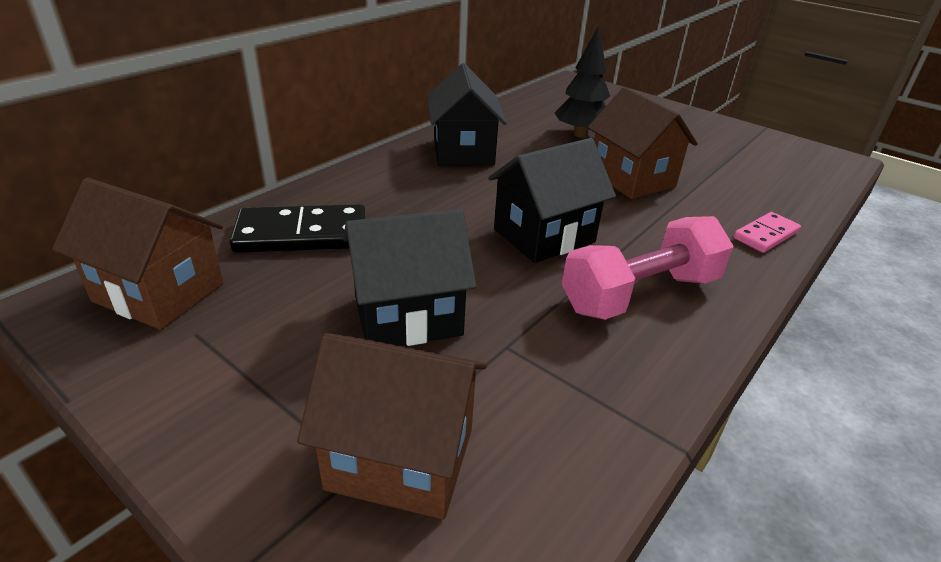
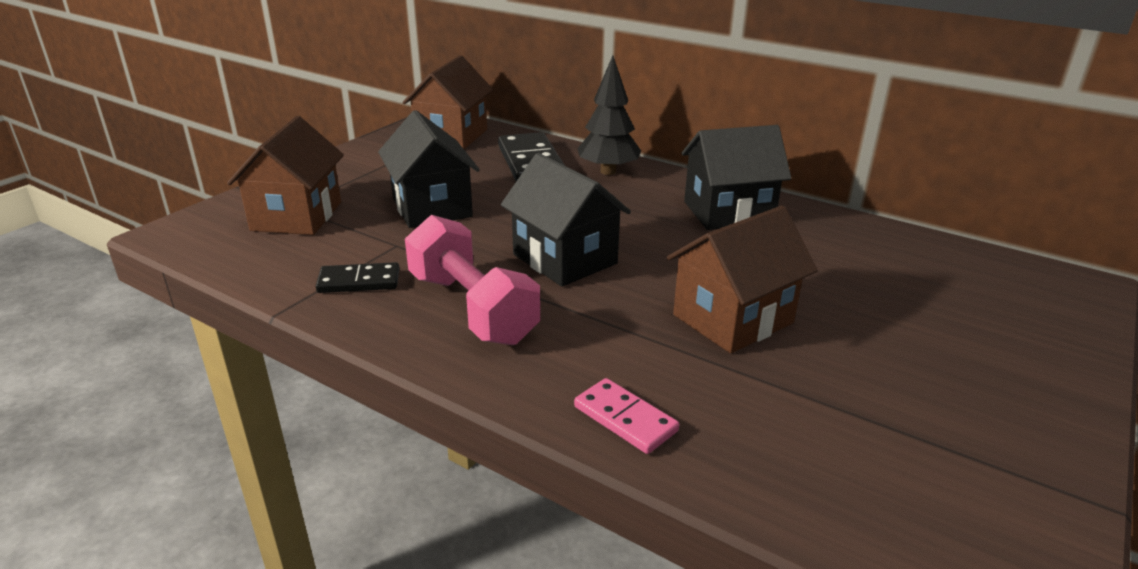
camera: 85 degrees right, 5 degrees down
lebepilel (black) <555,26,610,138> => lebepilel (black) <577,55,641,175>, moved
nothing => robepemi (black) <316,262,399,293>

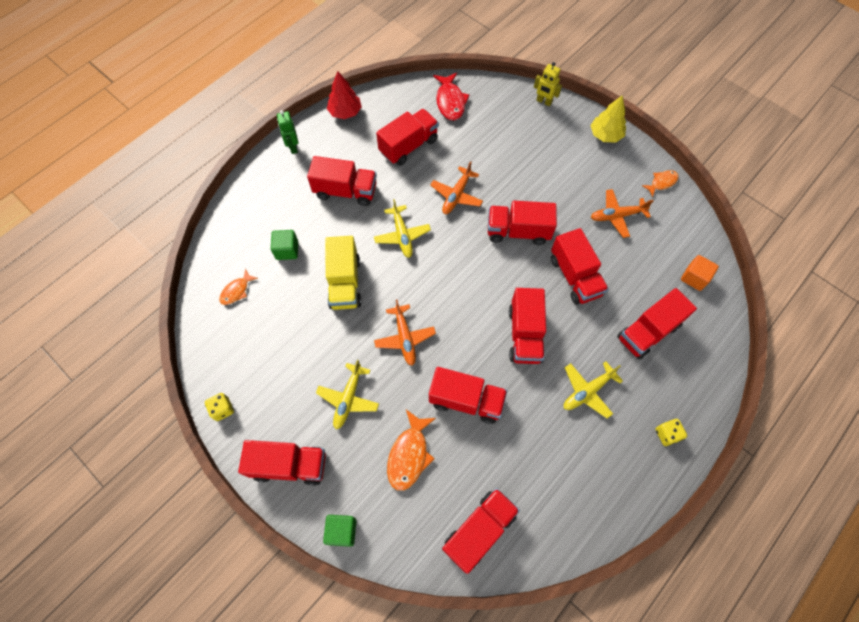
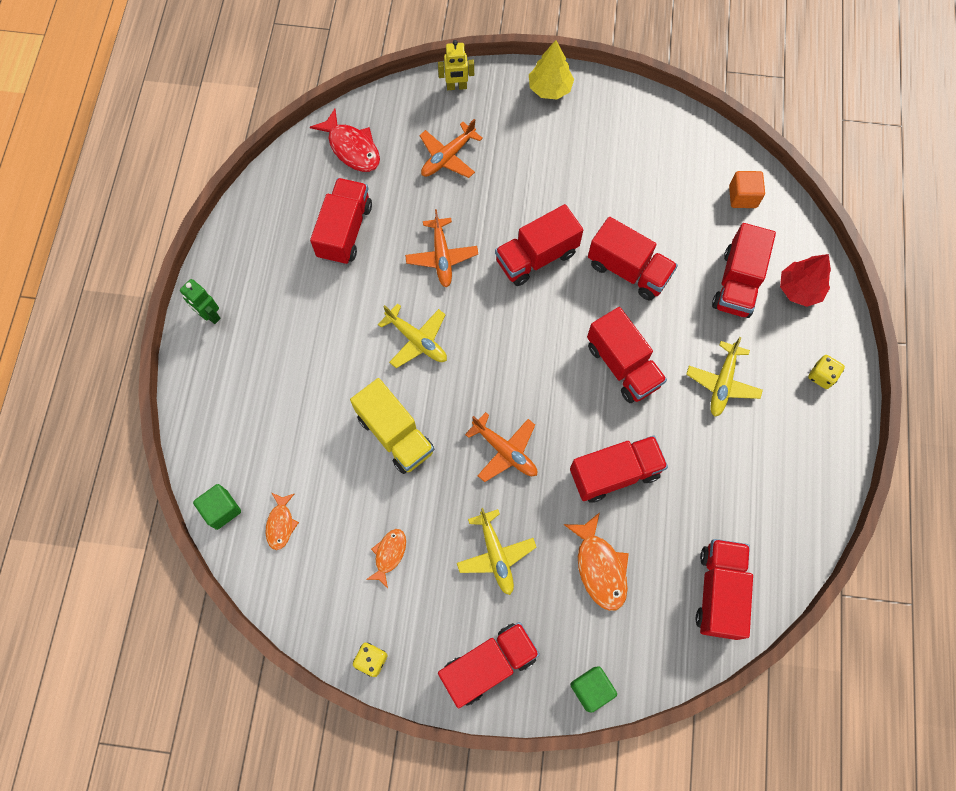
camera: 35 degrees left, 5 degrees up
lebepilel (red) <327,71,362,119> => lebepilel (red) <780,254,831,307>, moved
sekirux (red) <307,156,377,206> => nothing
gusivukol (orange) <642,170,679,197> => gusivukol (orange) <366,529,406,588>, moved
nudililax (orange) <591,189,654,238> => nudililax (orange) <419,119,483,178>, moved
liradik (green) <271,230,298,260> => liradik (green) <193,484,241,530>, moved

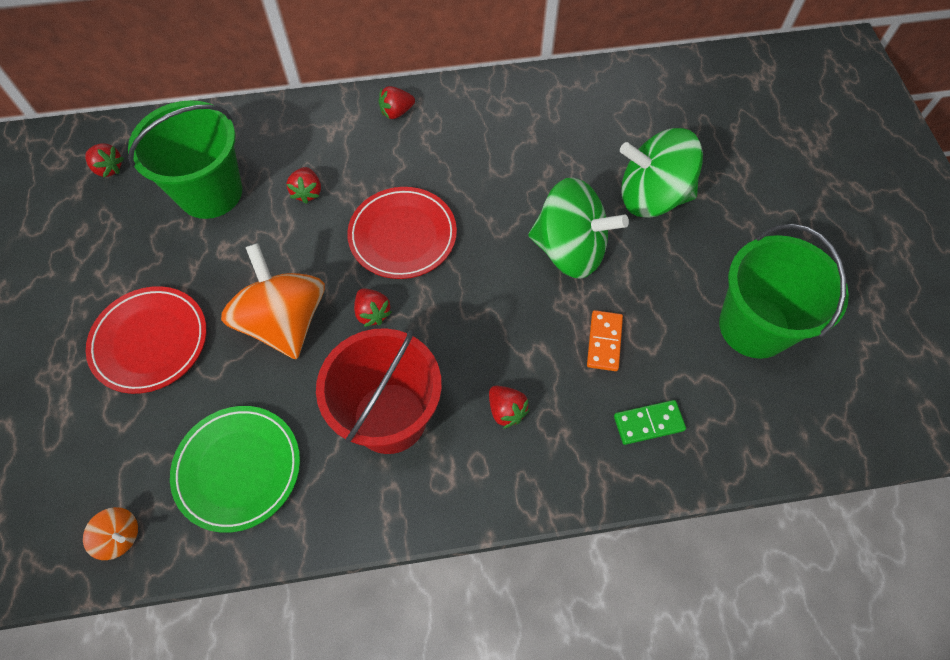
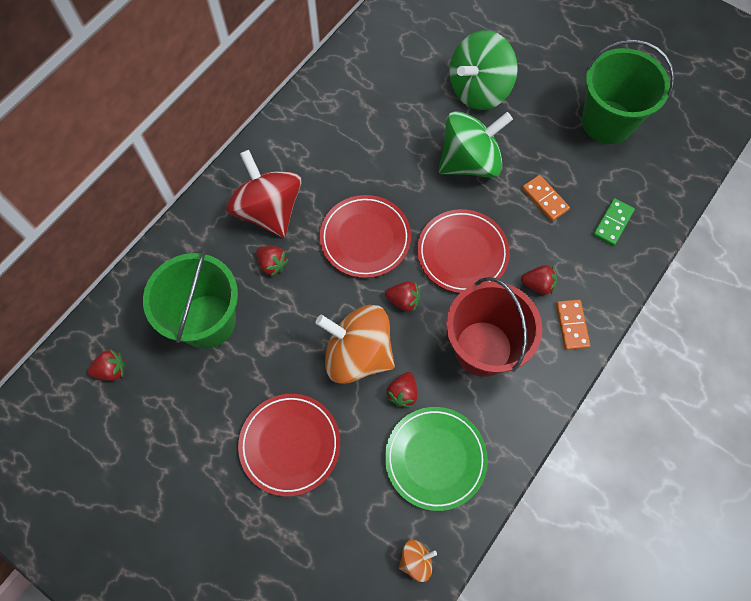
camera: 45 degrees left, 5 degrees up
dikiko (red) <379,86,415,119> => dikiko (red) <387,372,418,408>, moved
nothing => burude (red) <226,150,302,238>
nothing => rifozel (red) <417,209,510,293>
nothing => robepemi (orange) <556,300,590,350>

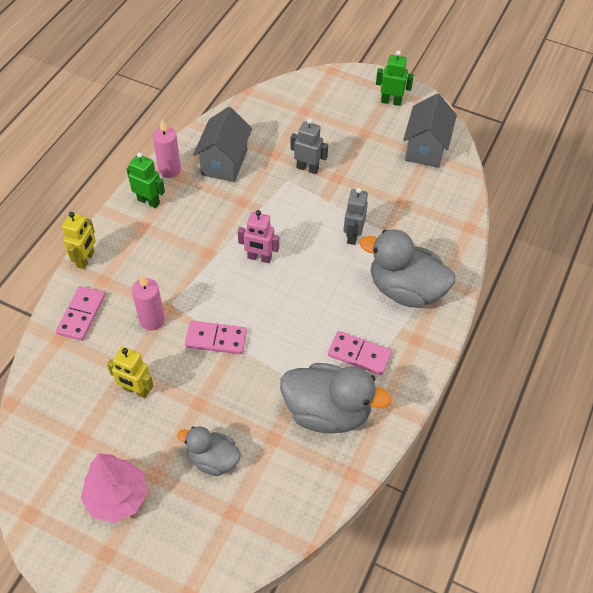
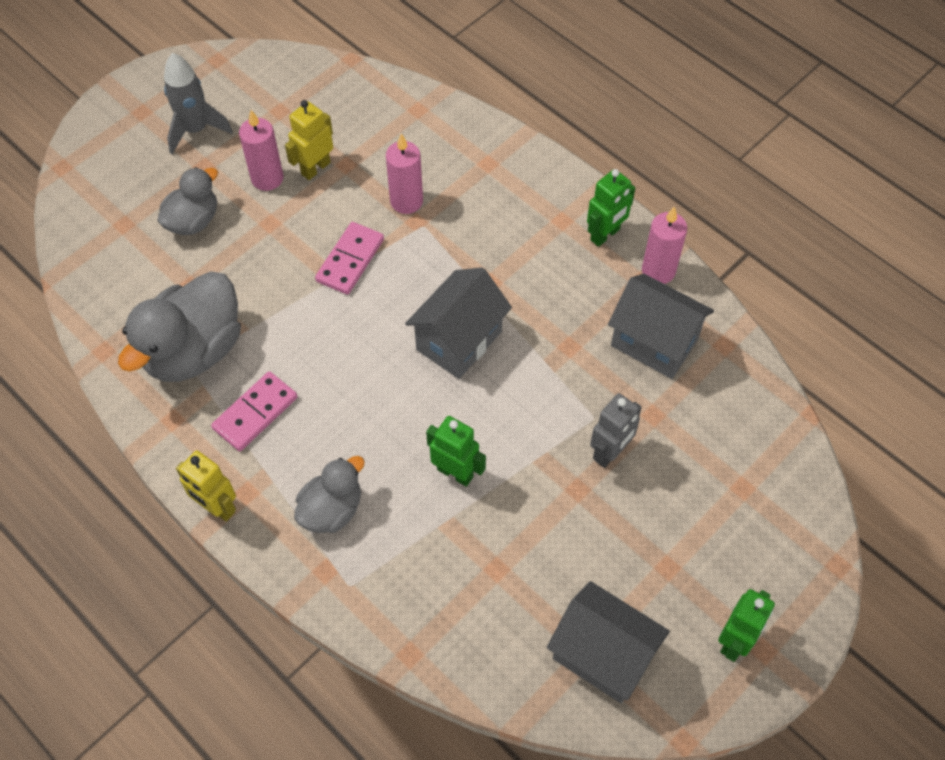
camera: 110 degrees right, 5 degrees up
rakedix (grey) <343,188,368,245> => rakedix (green) <426,416,486,487>
rakedix (pink) <238,210,279,263> => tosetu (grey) <405,268,512,379>
rakedix (yellow) <62,212,96,269> => rakedix (yellow) <176,451,236,522>, moved
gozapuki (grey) <359,229,455,308> => gozapuki (grey) <294,456,365,533>, x0.59
robepemi (pink) <56,286,105,341> => nothing
lebepilel (pink) <81,453,147,523> => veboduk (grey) <164,53,233,154>
nothing => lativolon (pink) <239,110,283,191>

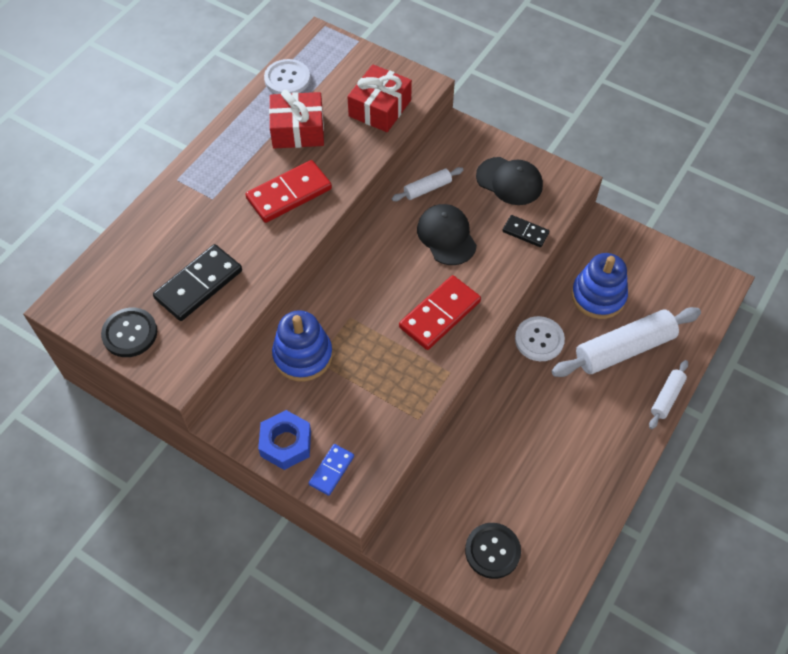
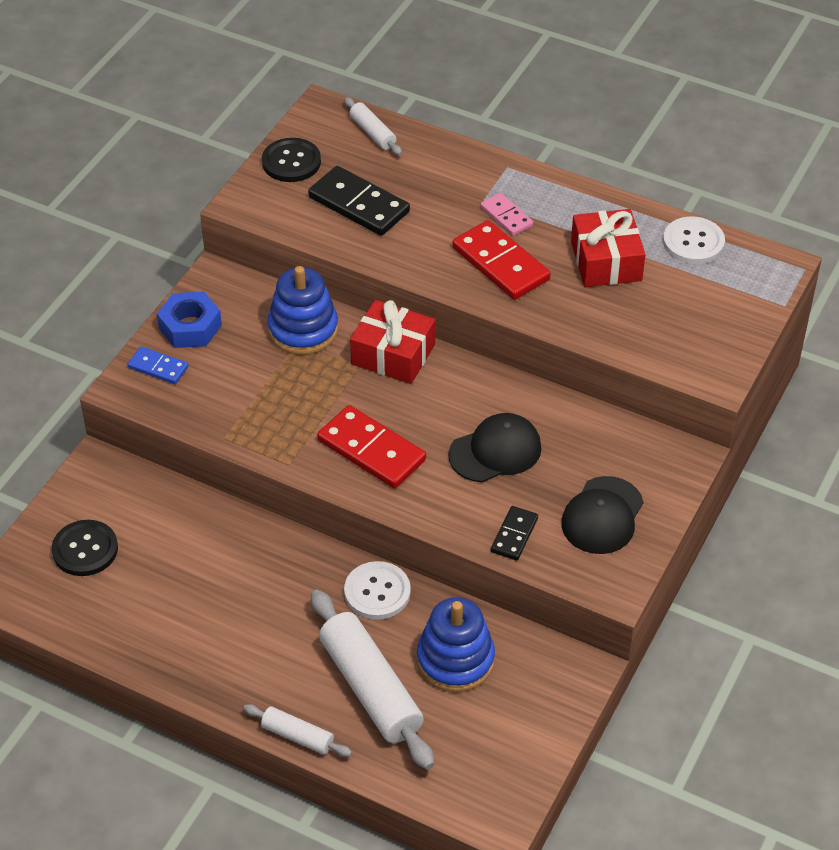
camera: 85 degrees right, 10 degrees down
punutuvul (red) <347,64,412,132> => punutuvul (red) <350,300,435,384>, moved
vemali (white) <392,167,463,201> => vemali (white) <344,97,402,155>, moved
nothing => robepemi (pink) <481,193,533,236>

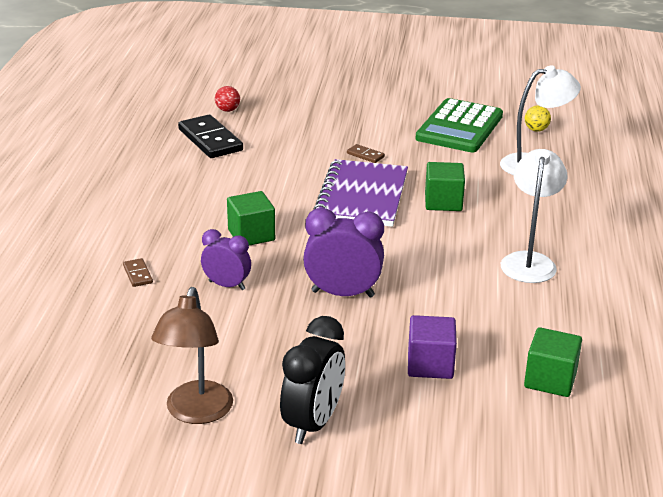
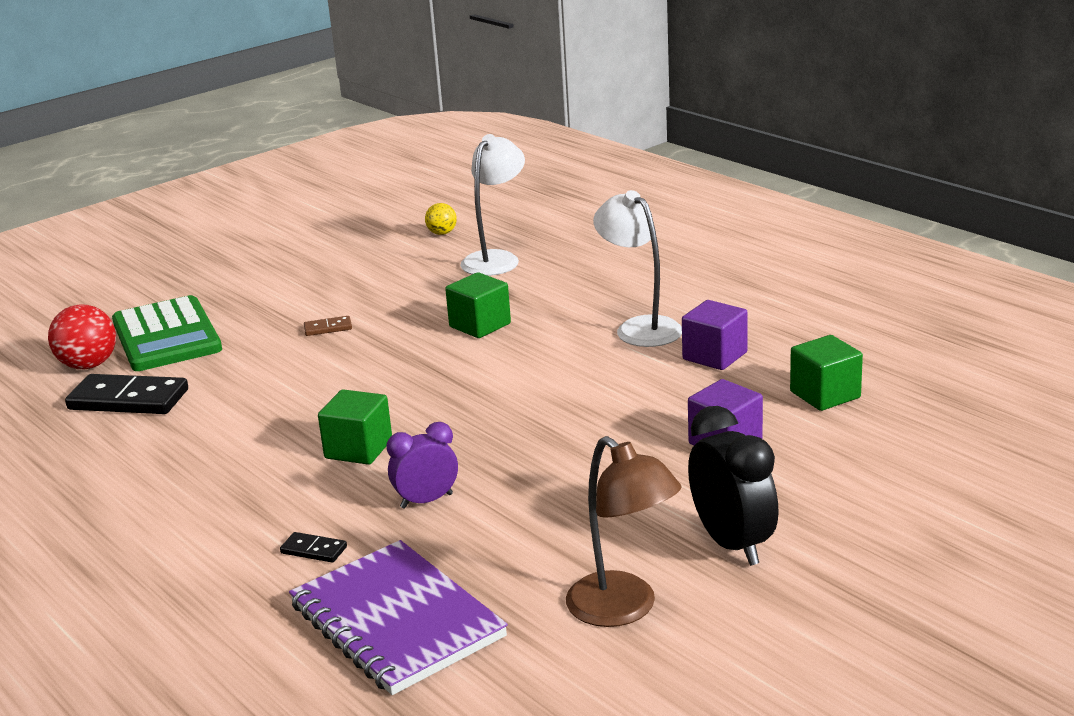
camera: 45 degrees left, 5 degrees down
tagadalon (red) <215,86,240,112> => tagadalon (red) <48,304,116,369>, x1.74
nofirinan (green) <415,98,503,152> => nofirinan (green) <112,295,222,371>, moved
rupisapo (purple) <313,159,408,227> => rupisapo (purple) <289,540,508,695>, moved
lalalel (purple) <303,208,384,297> => nothing
robepemi (brown) <123,258,153,287> => robepemi (black) <280,532,347,563>
nothing => liradik (purple) <682,300,748,370>

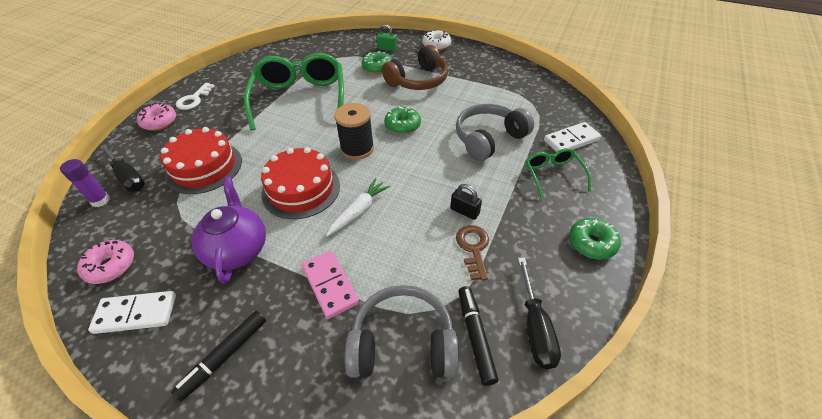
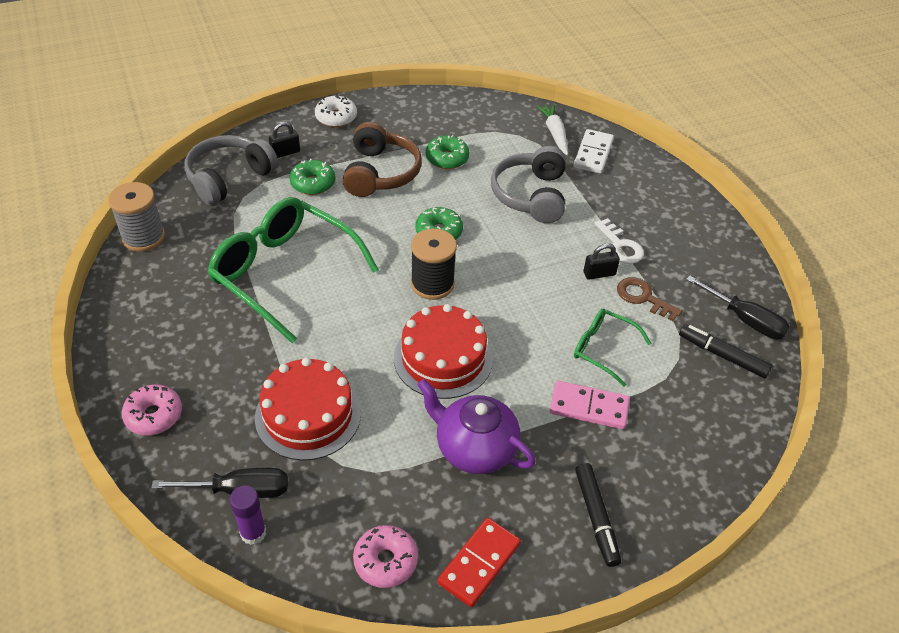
camera: 50 degrees left, 0 degrees up
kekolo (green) <376,24,397,51> => kekolo (black) <269,122,300,158>
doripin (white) <176,83,215,110> => doripin (white) <595,218,644,264>, moved
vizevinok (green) <526,148,591,200> => vizevinok (green) <574,309,651,387>, moved
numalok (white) <326,178,390,237> => numalok (white) <536,104,568,155>, moved
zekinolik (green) <569,218,621,260> => zekinolik (green) <426,135,469,169>, moved
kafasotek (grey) <345,285,459,378> => kafasotek (grey) <184,135,278,205>, moved
robepemi (white) <88,291,176,334> => robepemi (red) <438,518,521,607>
nothing => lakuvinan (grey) <108,182,165,252>

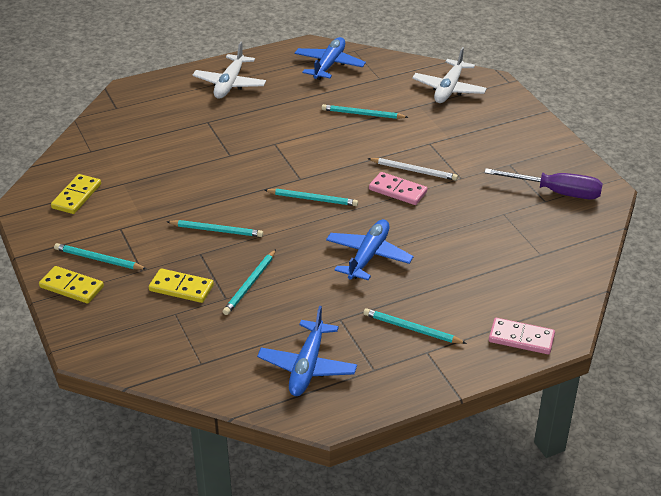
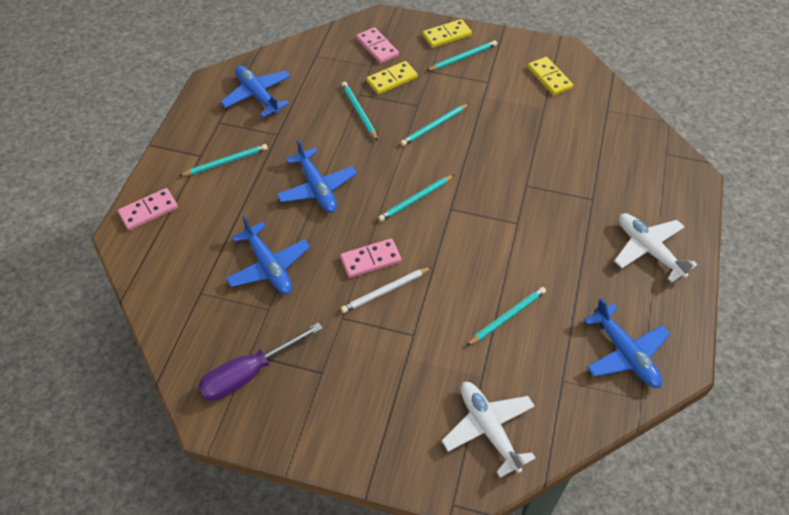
camera: 130 degrees right, 15 degrees up
nothing => robepemi (pink) <356,27,399,64>
nothing => nudililax (blue) <226,216,310,294>

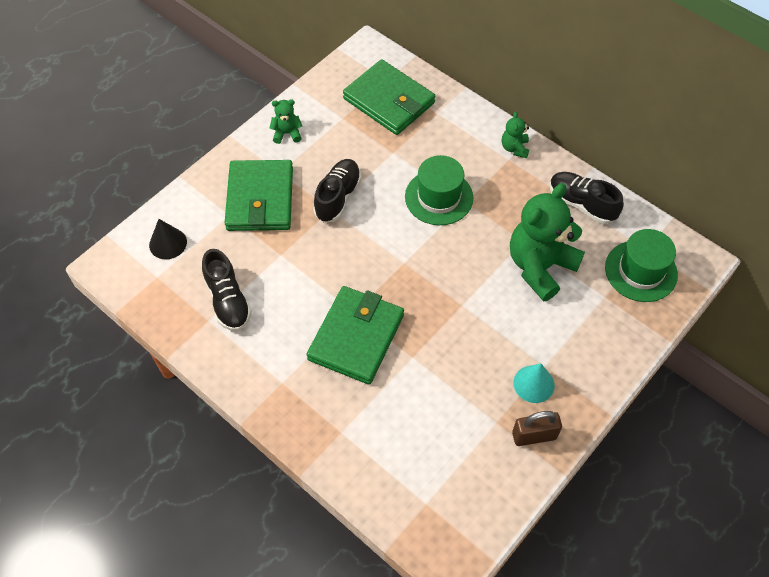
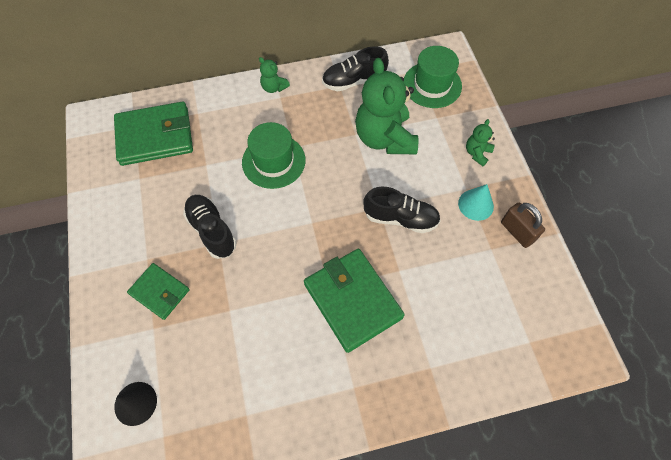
camera: 55 degrees left, 5 degrees up
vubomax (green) <269,100,302,144> => vubomax (green) <466,119,495,166>, moved
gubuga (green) <225,160,293,231> => gubuga (green) <127,263,190,320>, x0.58
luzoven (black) <202,249,252,331> => luzoven (black) <363,186,441,233>, moved
kekolo (brown) <512,411,562,446> => kekolo (brown) <501,203,545,248>, 60 degrees counterclockwise

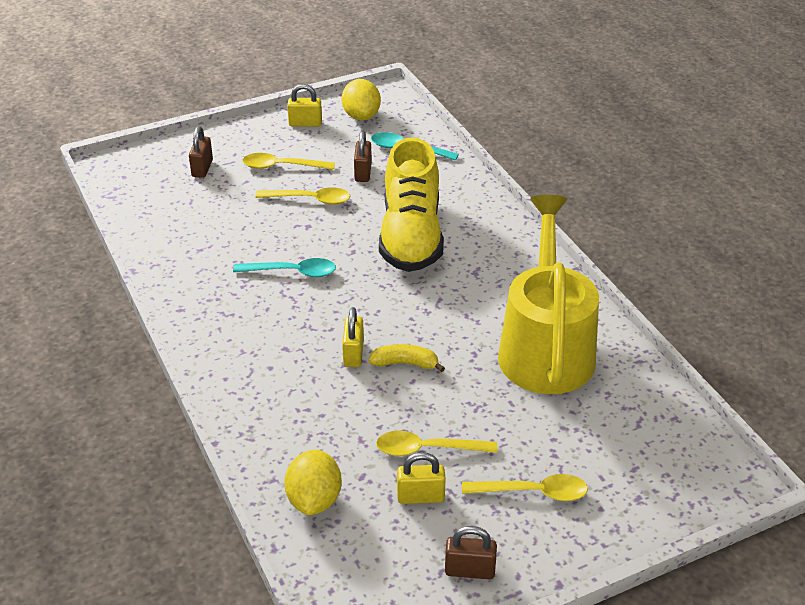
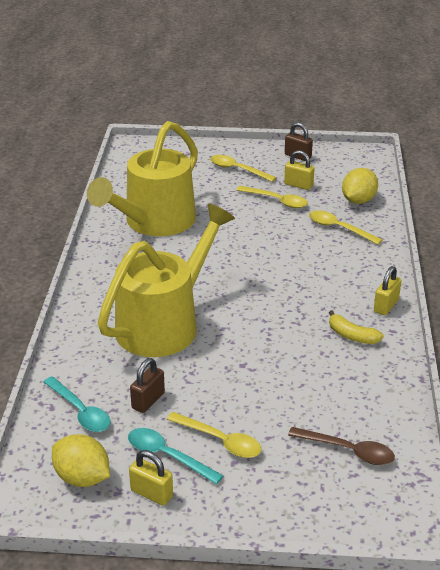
camera: 150 degrees left, 5 degrees down
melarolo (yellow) <341,79,381,120> => melarolo (yellow) <52,434,110,487>, 75 degrees counterclockwise
kekolo (brown) <189,126,213,178> => nothing
luzoven (yellow) <379,137,444,272> => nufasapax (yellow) <98,203,235,357>
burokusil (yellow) <255,187,350,205> => burokusil (yellow) <309,210,382,245>, moved
burokusil (turquoise) <233,258,336,277> => burokusil (turquoise) <128,428,224,484>, moved
kekolo (yellow) <342,307,364,367> => kekolo (yellow) <374,266,402,315>, moved
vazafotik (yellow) <368,344,445,372> => vazafotik (yellow) <329,310,384,344>, moved
nothing => burokusil (brown) <288,427,395,465>

